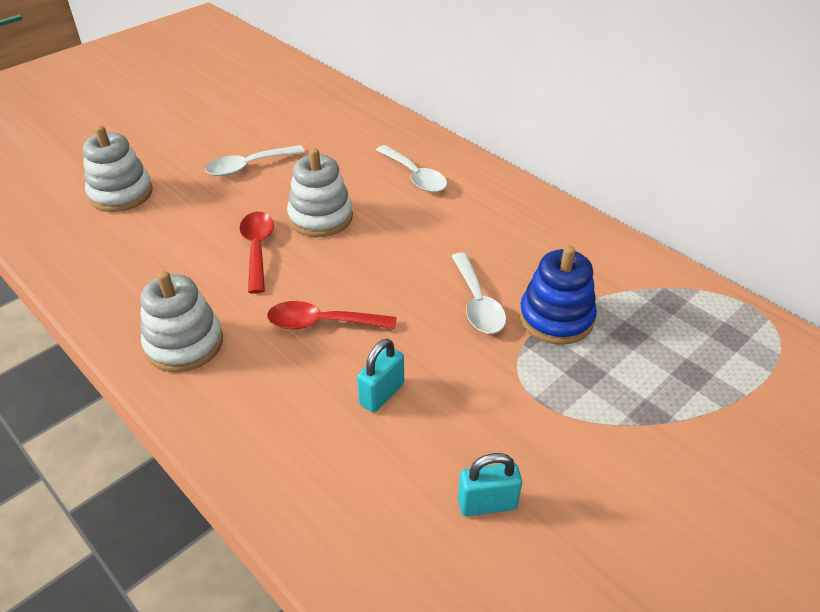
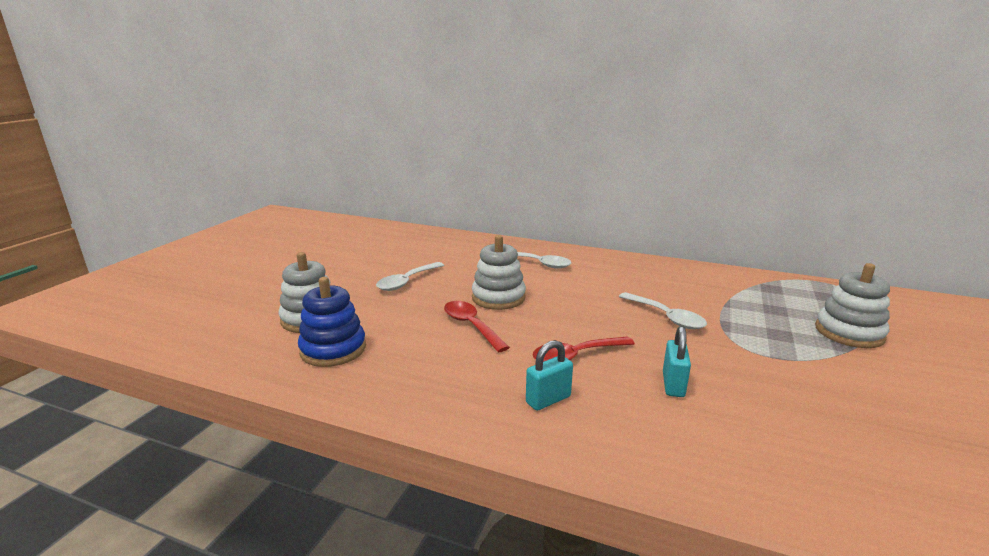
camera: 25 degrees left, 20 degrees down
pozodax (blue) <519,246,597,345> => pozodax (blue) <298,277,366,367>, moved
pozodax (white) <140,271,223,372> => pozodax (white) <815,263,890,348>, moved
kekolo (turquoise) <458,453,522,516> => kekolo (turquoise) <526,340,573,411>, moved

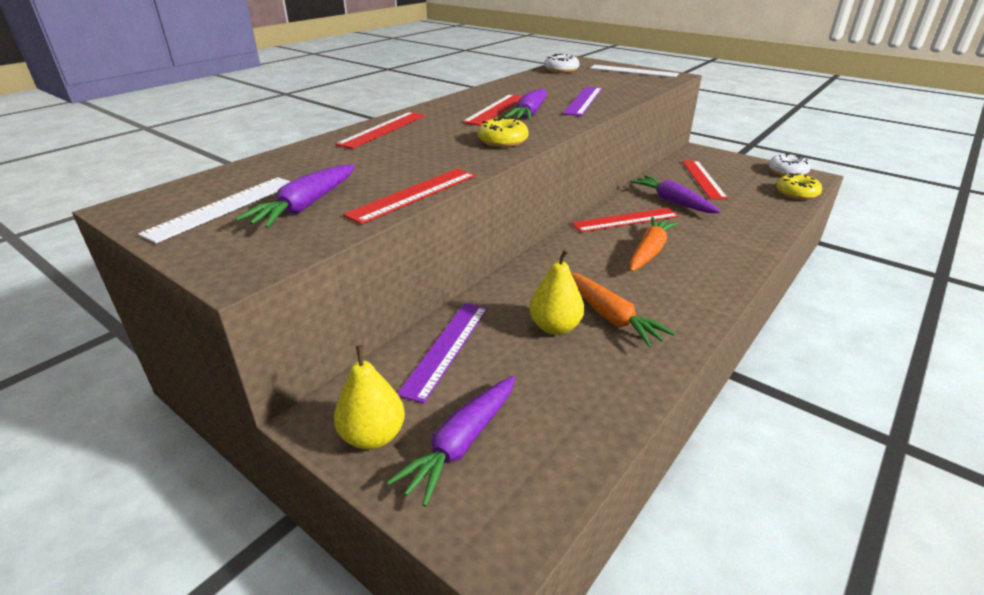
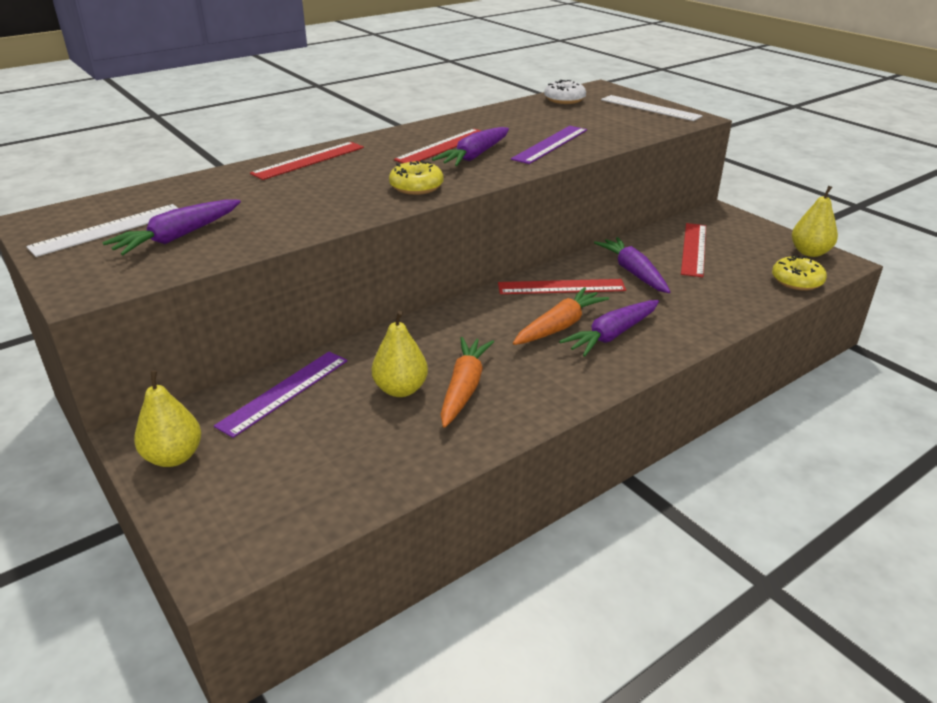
camera: 15 degrees right, 0 degrees up
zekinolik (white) <768,154,811,176> => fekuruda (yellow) <792,186,838,257>
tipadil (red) <343,168,475,224> => nothing
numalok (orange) <571,272,675,348> => numalok (orange) <440,337,494,428>, 150 degrees counterclockwise
numalok (purple) <387,376,515,507> => numalok (purple) <559,300,659,357>, moved

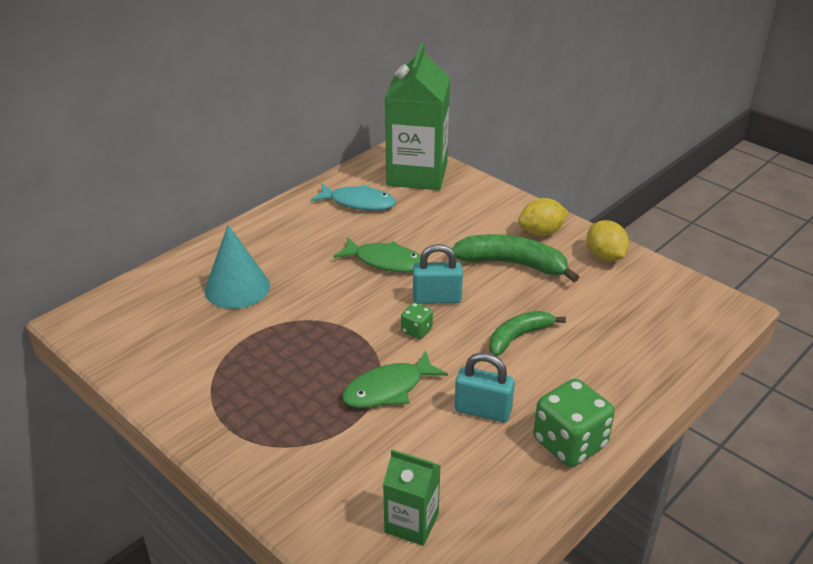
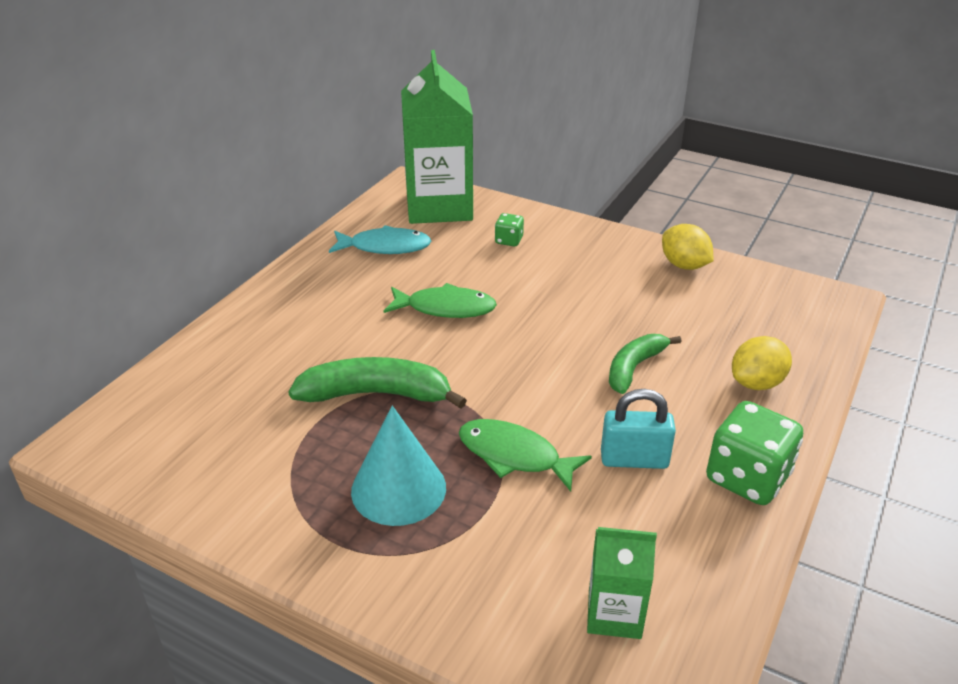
camera: 15 degrees left, 0 degrees up
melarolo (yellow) <518,198,568,236> => melarolo (yellow) <732,336,792,390>, moved
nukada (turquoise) <204,225,270,309> => nukada (turquoise) <351,405,446,526>, moved
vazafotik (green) <452,234,579,282> => vazafotik (green) <289,357,467,409>, moved
kekolo (turquoise) <413,244,463,304> => nothing
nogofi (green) <401,303,433,339> => nogofi (green) <495,213,524,246>, moved
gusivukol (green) <342,351,448,408> => gusivukol (green) <459,419,592,492>, 75 degrees clockwise

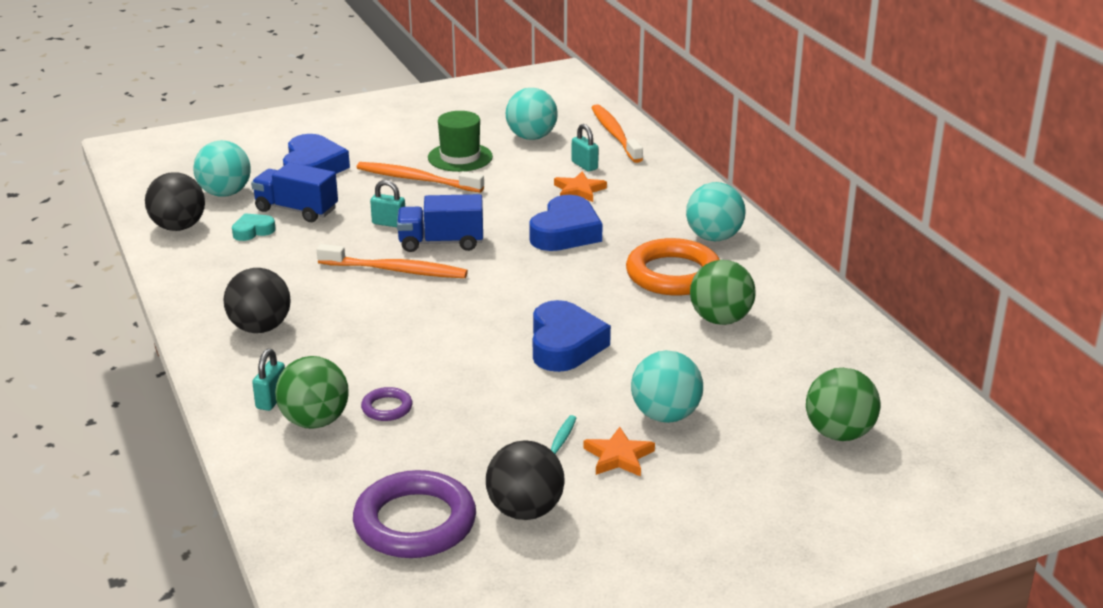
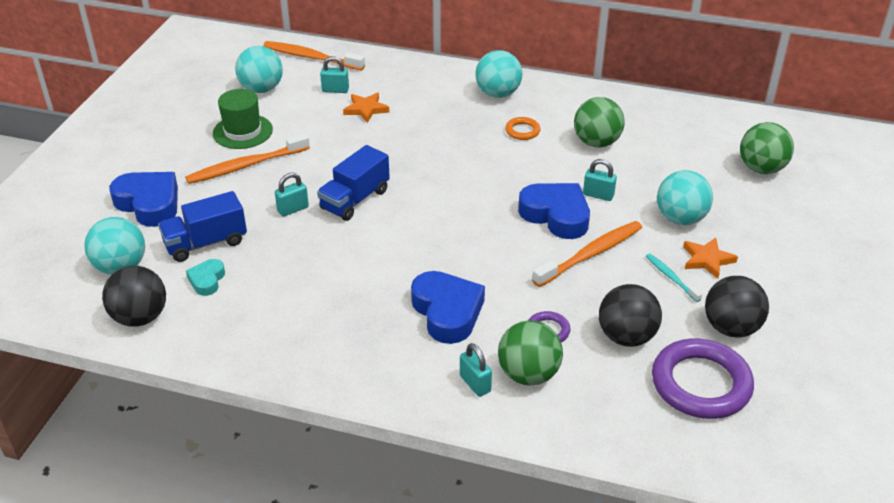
camera: 50 degrees left, 10 degrees up
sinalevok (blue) <529,195,603,251> => sinalevok (blue) <411,271,485,344>, moved
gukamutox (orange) <626,238,720,296> => gukamutox (orange) <505,117,541,140>, x0.46
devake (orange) <317,244,468,278> => devake (orange) <532,221,642,287>, moved
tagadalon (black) <223,268,291,333> => tagadalon (black) <599,284,662,347>, moved
nothing => kekolo (turquoise) <583,159,617,201>

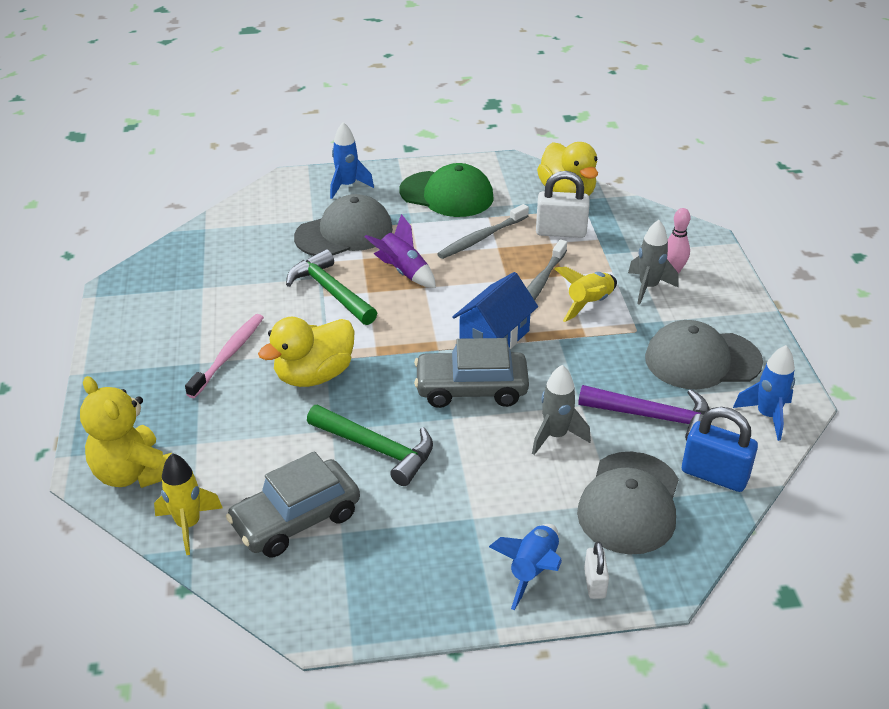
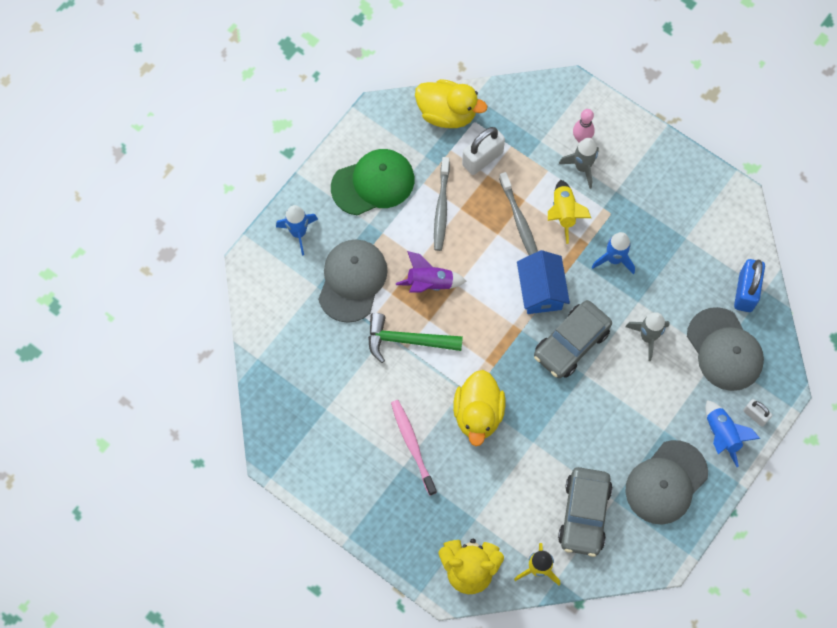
camera: 45 degrees left, 30 degrees up
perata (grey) <645,320,763,389> => perata (grey) <625,440,708,524>, moved
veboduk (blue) <733,345,795,441> => veboduk (blue) <592,232,635,274>, moved
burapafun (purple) <578,385,709,441> => nothing
burapafun (green) <307,405,433,486> => nothing
kekolo (blue) <682,407,758,492> => kekolo (blue) <734,259,765,312>, 60 degrees counterclockwise

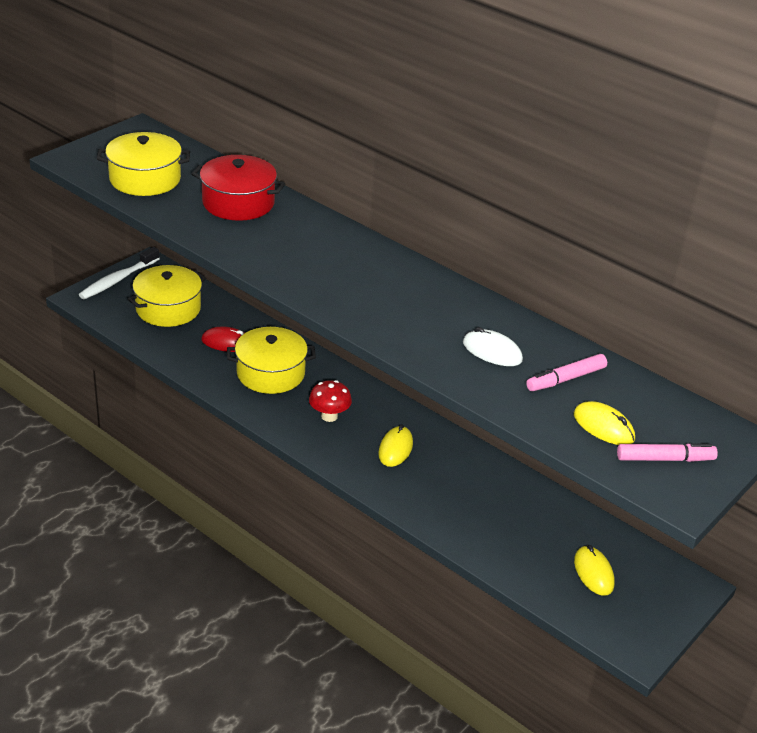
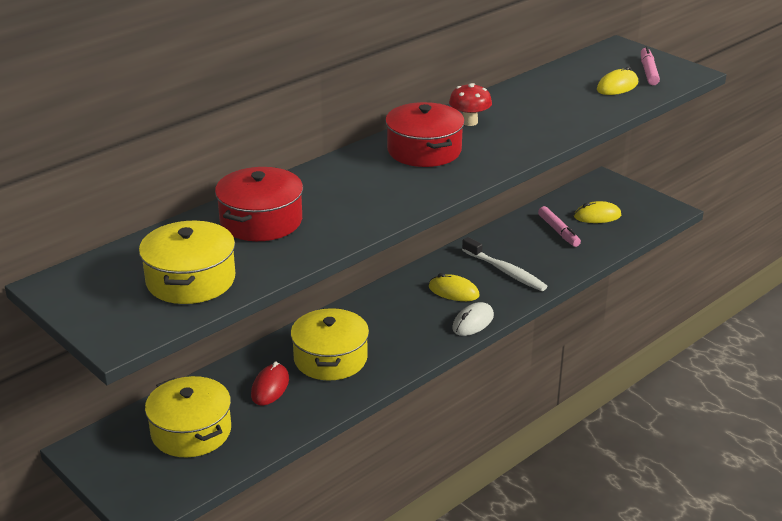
camera: 80 degrees left, 5 degrees down
devake (white) <79,247,160,299> => devake (white) <462,237,547,291>, moved
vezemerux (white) <463,327,523,366> => vezemerux (white) <452,302,494,336>, moved
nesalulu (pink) <526,354,607,391> => nesalulu (pink) <538,206,581,247>, moved
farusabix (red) <309,380,352,422> => farusabix (red) <449,83,492,126>, moved
nothing => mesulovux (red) <385,102,465,167>

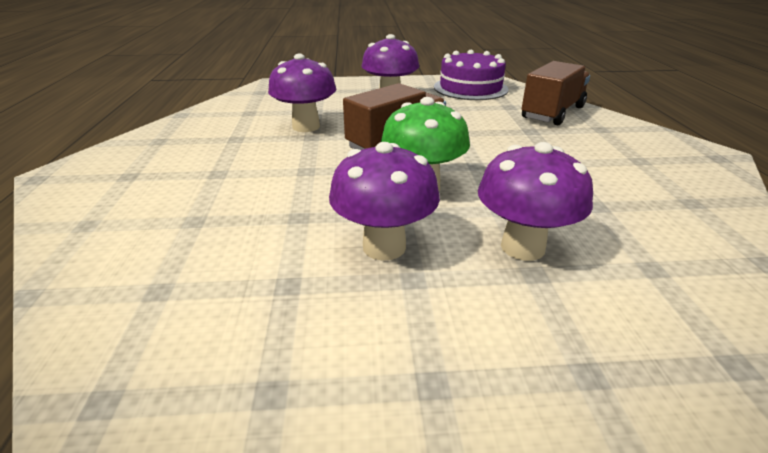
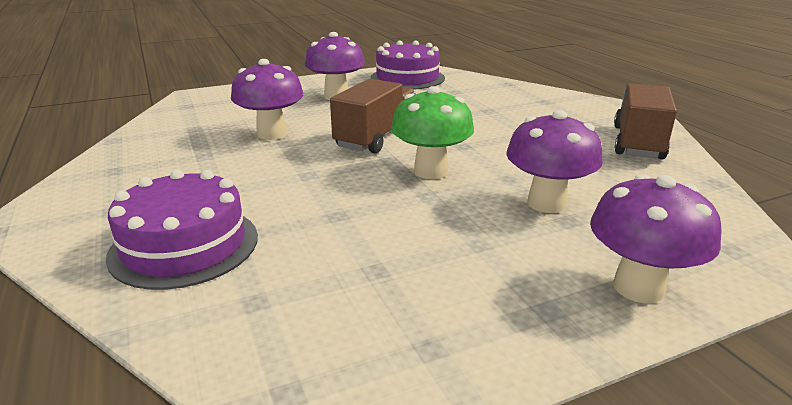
camera: 20 degrees left, 5 degrees down
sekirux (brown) <522,61,590,125> => sekirux (brown) <614,83,677,160>, moved
farusabix (purple) <329,142,440,261> => farusabix (purple) <590,174,722,303>, moved
nothing => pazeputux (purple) <106,170,258,290>

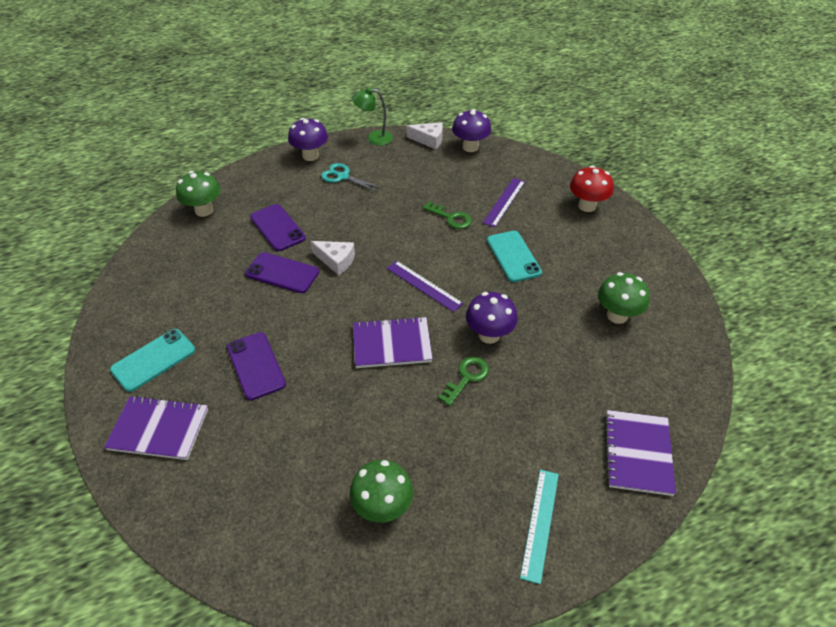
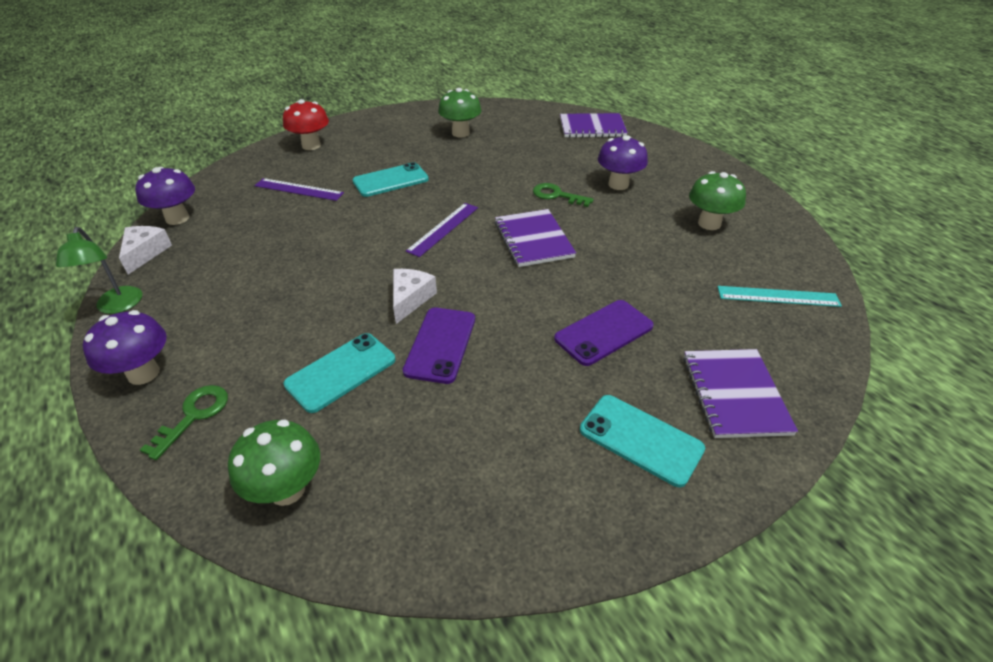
camera: 100 degrees left, 5 degrees down
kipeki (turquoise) <321,163,382,192> => nothing
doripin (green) <422,201,472,229> => doripin (green) <140,385,228,460>, moved
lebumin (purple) <250,204,306,251> => lebumin (turquoise) <284,333,395,413>
farusabix (purple) <466,292,518,344> => farusabix (purple) <598,135,648,190>, moved
tipadil (turquoise) <520,469,559,584> => tipadil (turquoise) <718,286,842,307>, moved

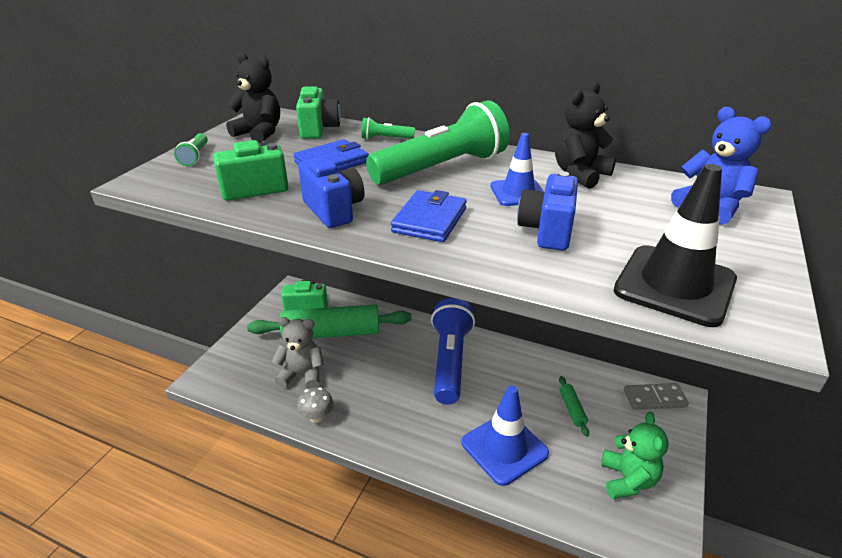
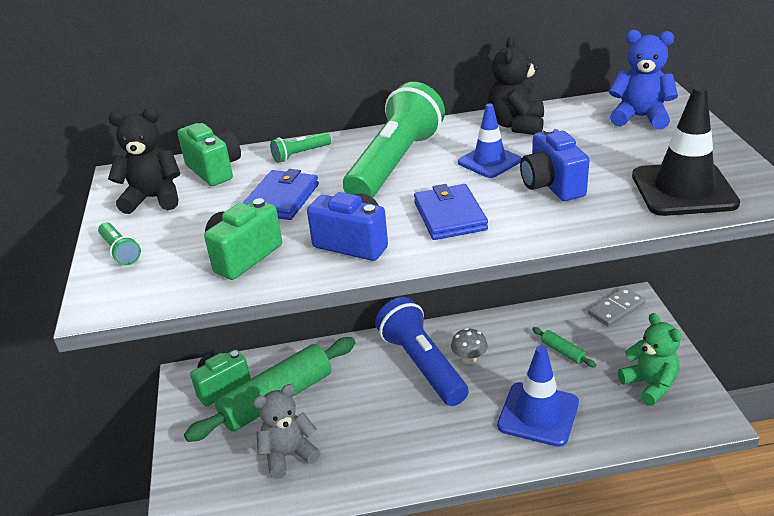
camera: 30 degrees left, 0 degrees up
farusabix (grey) <297,387,334,423> => farusabix (grey) <451,328,488,364>, moved

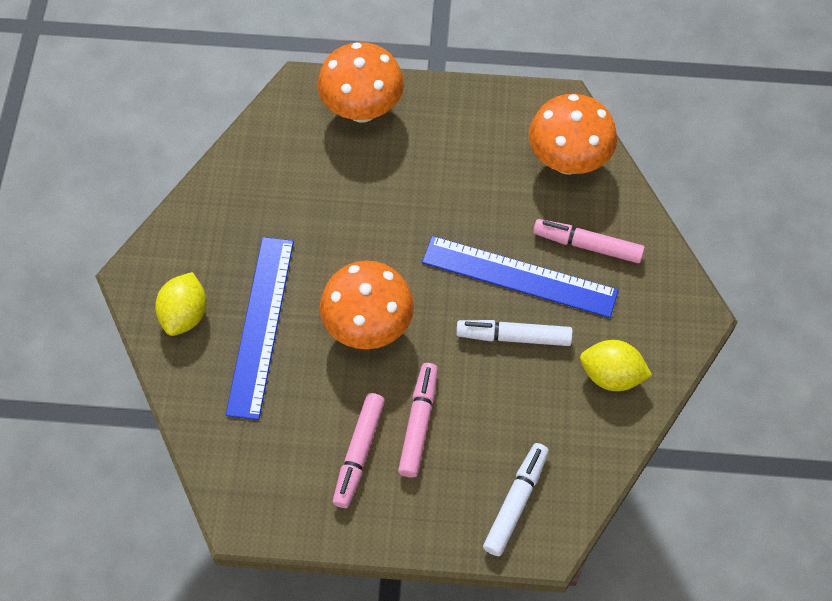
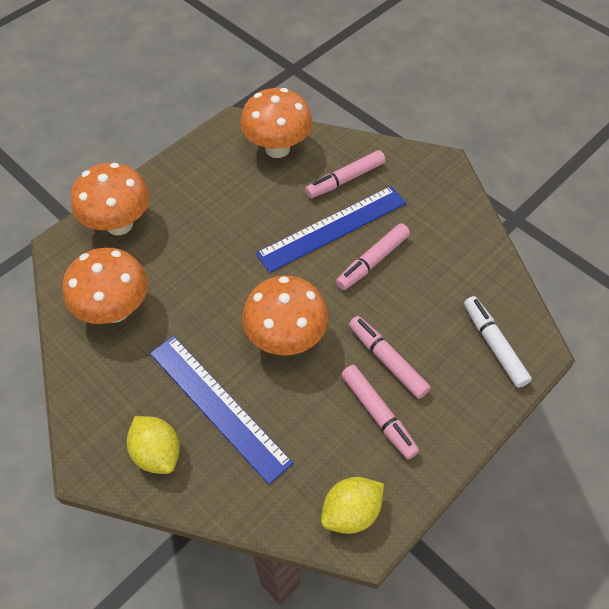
camera: 50 degrees left, 5 degrees down
nesalulu (white) <456,320,573,346> => nesalulu (pink) <336,223,410,290>
melarolo (yellow) <580,340,652,391> => melarolo (yellow) <321,477,384,534>, moved
nothing => farusabix (orange) <63,247,148,324>

